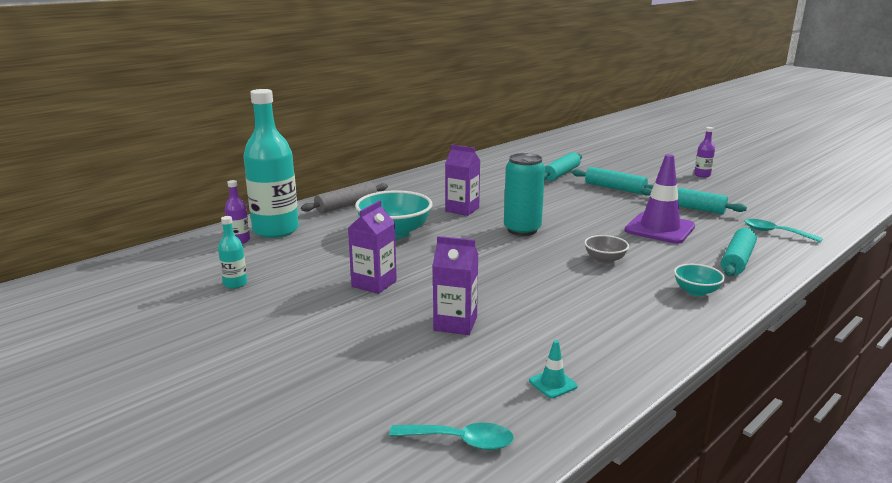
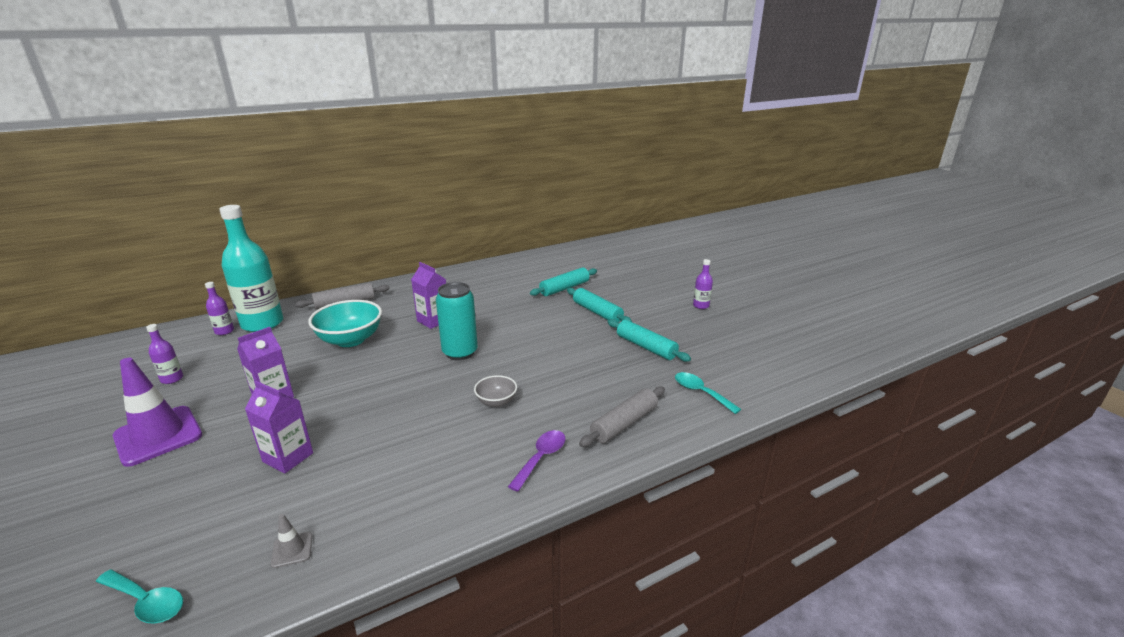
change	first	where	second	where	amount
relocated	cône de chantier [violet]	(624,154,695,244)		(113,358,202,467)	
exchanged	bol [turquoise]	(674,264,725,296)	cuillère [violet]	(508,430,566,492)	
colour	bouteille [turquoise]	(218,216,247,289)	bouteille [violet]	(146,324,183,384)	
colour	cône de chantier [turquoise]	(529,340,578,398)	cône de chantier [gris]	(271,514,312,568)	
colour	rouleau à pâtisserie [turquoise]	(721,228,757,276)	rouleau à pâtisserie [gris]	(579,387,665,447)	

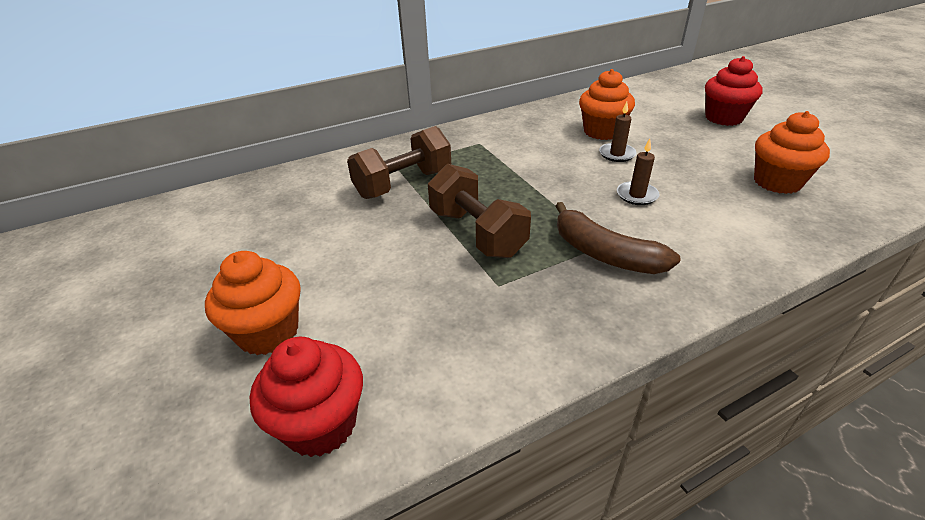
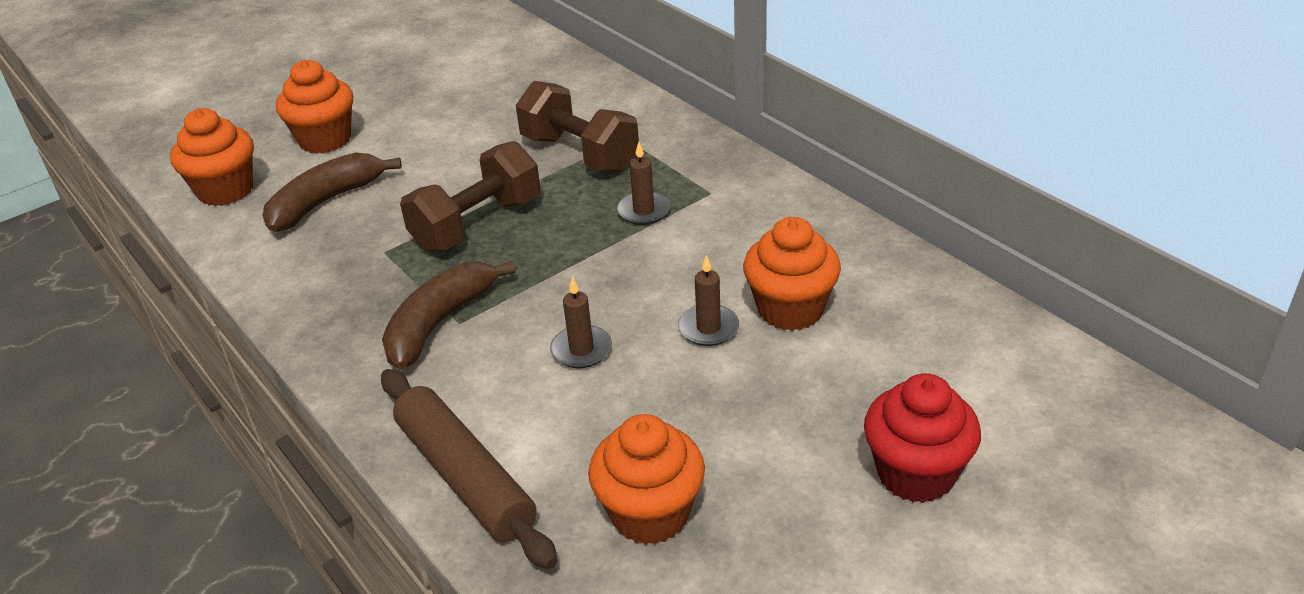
change	first	where	second	where	amount
appeared			banane [marron]	(263,153,402,232)	
appeared			rouleau à pâtisserie [marron]	(381,369,557,569)	
appeared			bougie [marron]	(617,142,671,225)	
colour	muffin [rouge]	(250,337,363,457)	muffin [orange]	(170,108,254,206)	

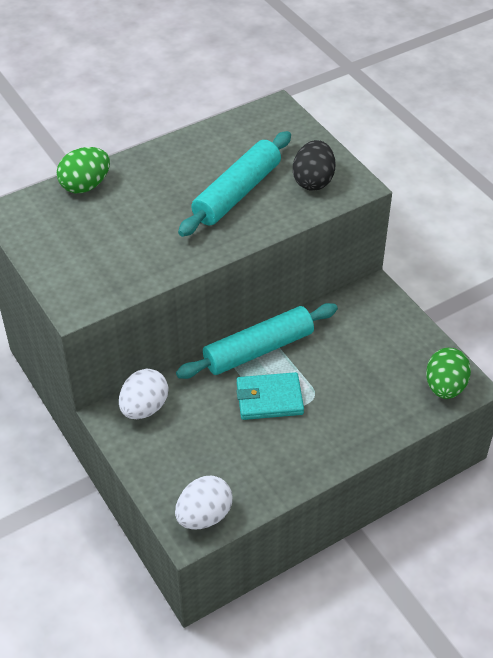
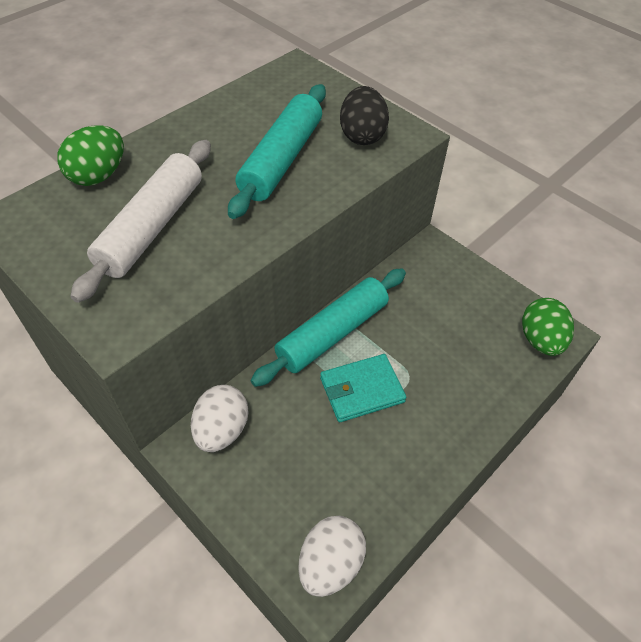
change	first	where	second	where	amount
appeared			rouleau à pâtisserie [blanc]	(70,140,211,303)	

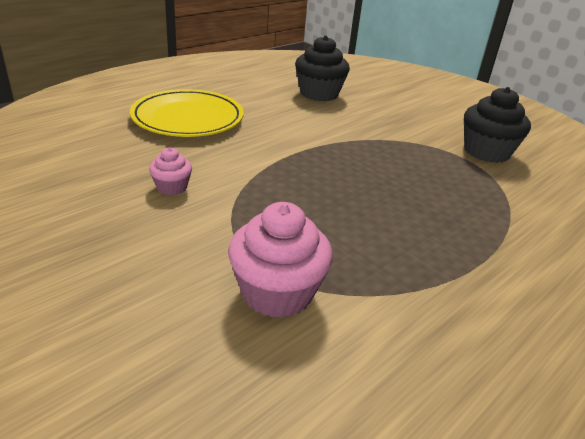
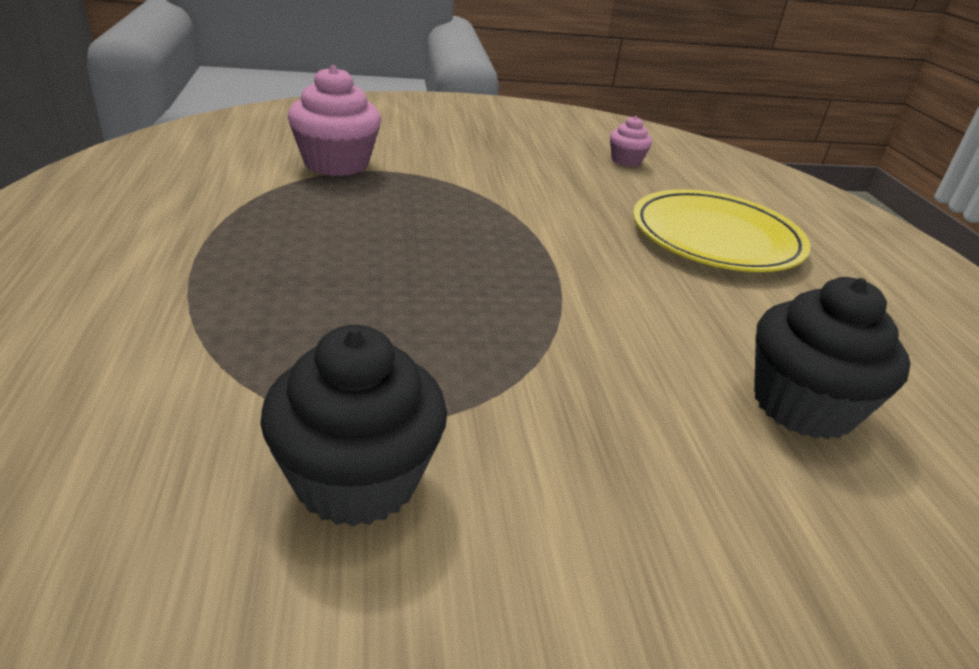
change	first	where	second	where	amount
relocated	muffin [rose]	(149,147,192,195)		(610,116,652,167)	

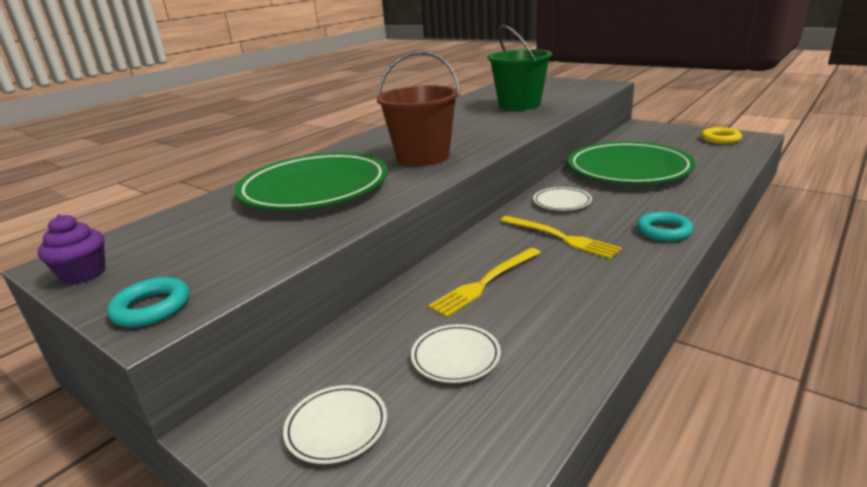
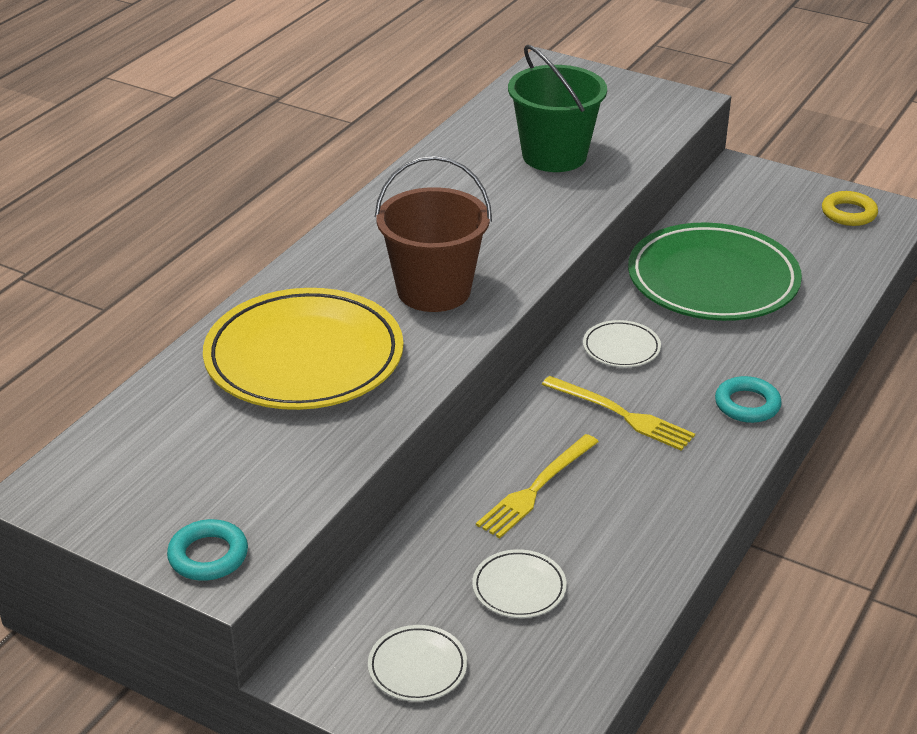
change	first	where	second	where	amount
missing	muffin [violet]	(38,214,106,285)			
colour	assiette [vert]	(235,152,388,210)	assiette [jaune]	(203,288,403,410)	

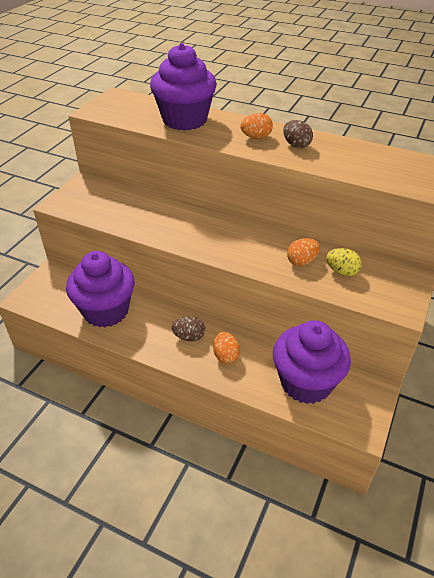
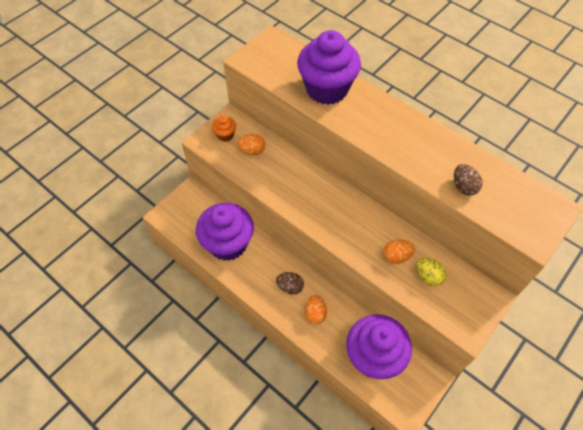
change	first	where	second	where	amount
appeared			muffin [orange]	(212,115,236,142)	
relocated	œuf [orange]	(240,113,273,139)		(237,134,266,155)	
relocated	œuf [marron]	(283,120,313,148)		(454,164,482,196)	

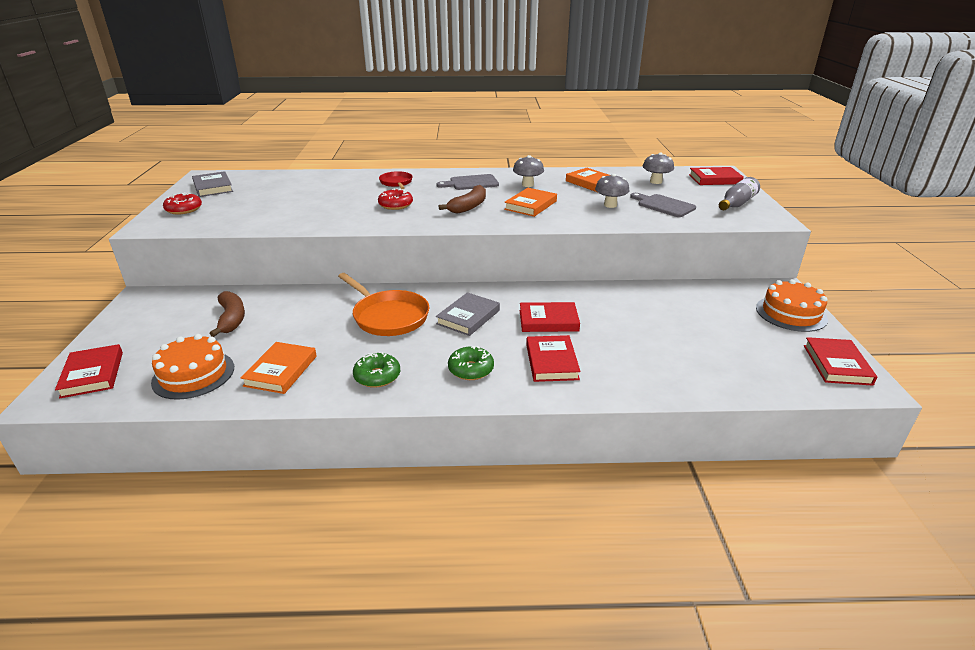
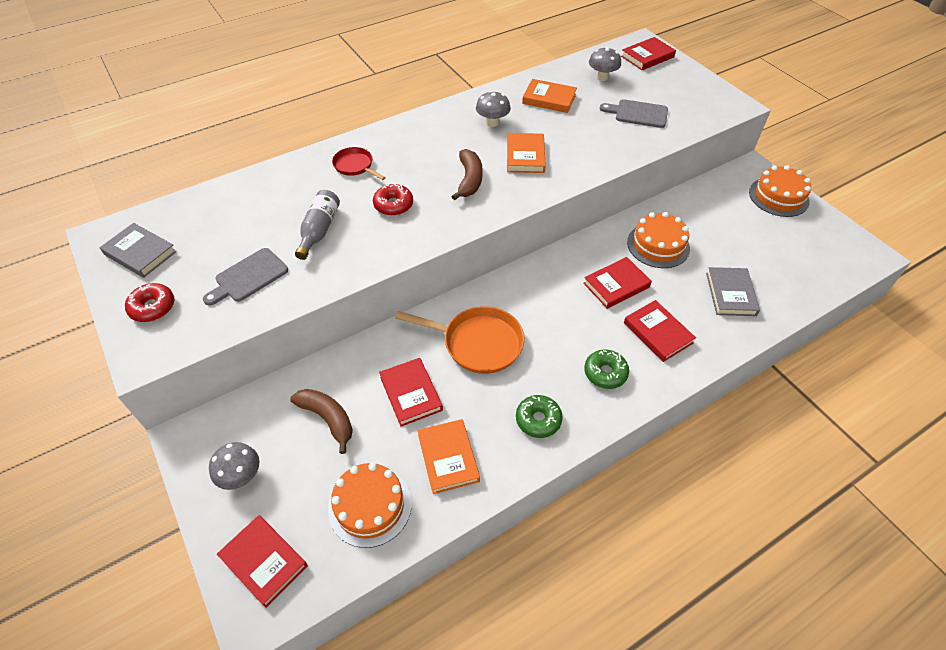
change	first	where	second	where	amount
appeared			gâteau [orange]	(627,212,690,268)	
relocated	livre [gris]	(436,292,500,336)		(706,267,760,316)	
relocated	planche à découper [gris]	(437,174,499,190)		(203,248,288,306)	
relocated	champignon [gris]	(595,174,629,208)		(209,442,259,490)	
relocated	bouteille [gris]	(719,177,760,210)		(295,190,340,260)	
relocated	livre [rouge]	(804,337,877,386)		(379,358,443,426)	

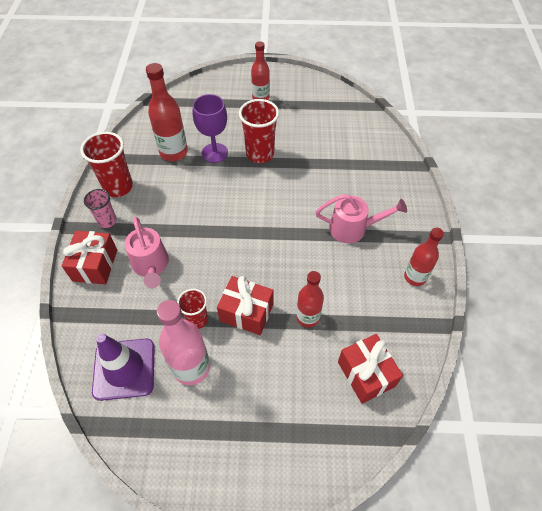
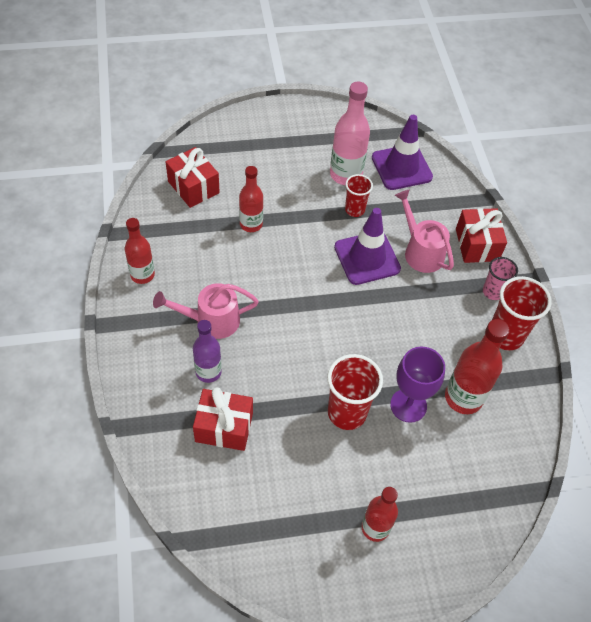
change	first	where	second	where	amount
appeared			bouteille [violet]	(193,320,222,383)	
appeared			cône de chantier [violet]	(334,208,401,285)	
relocated	cadeau [rouge]	(217,276,274,335)		(193,388,253,451)	

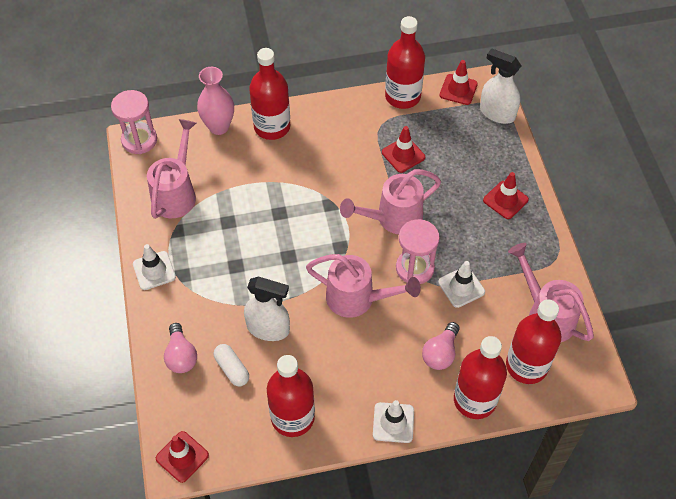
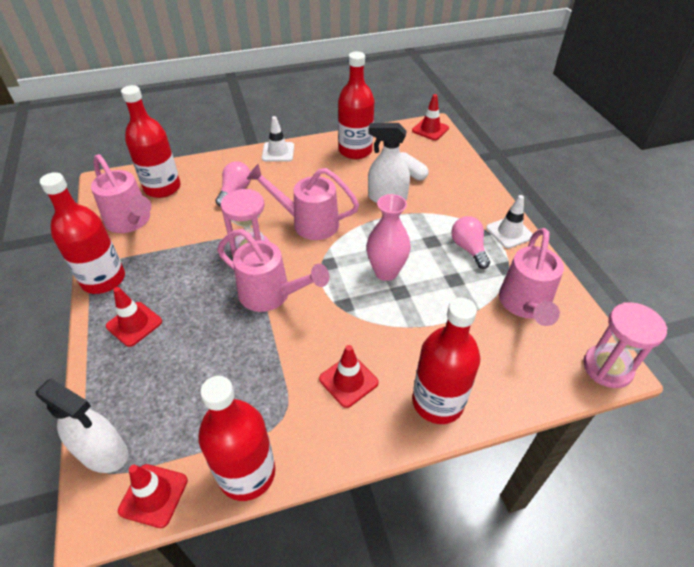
change	first	where	second	where	amount
missing	cône de chantier [blanc]	(438,261,485,308)			
relocated	ampoule [rose]	(164,323,197,373)		(451,216,490,269)	
relocated	vase [rose]	(197,67,234,135)		(367,194,411,281)	
relocated	cône de chantier [rouge]	(382,126,425,173)		(319,345,379,408)	
relocated	bouteille [rouge]	(454,336,507,419)		(40,172,125,294)	
spun	arrosoir [rose]	(340,169,441,234)		(217,229,329,312)	60 degrees clockwise

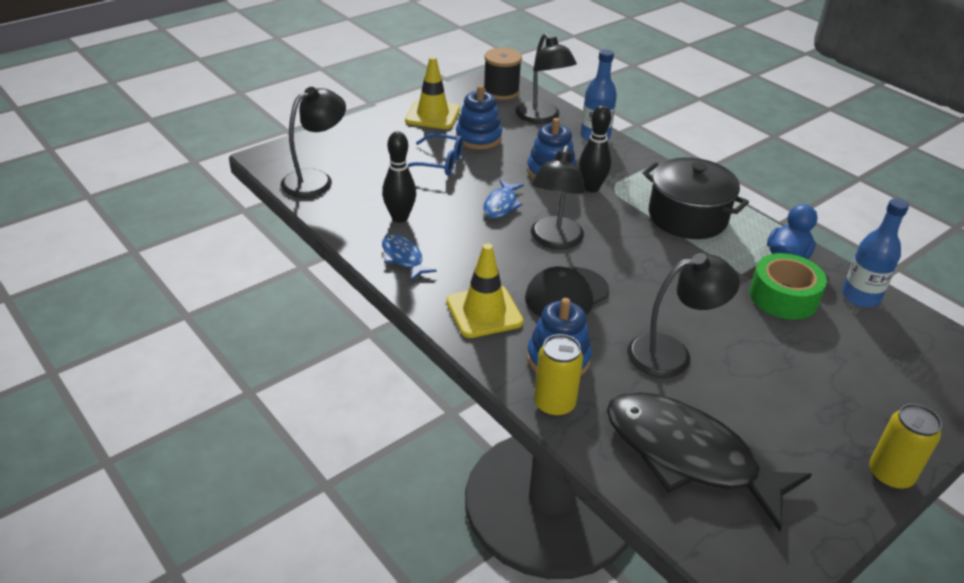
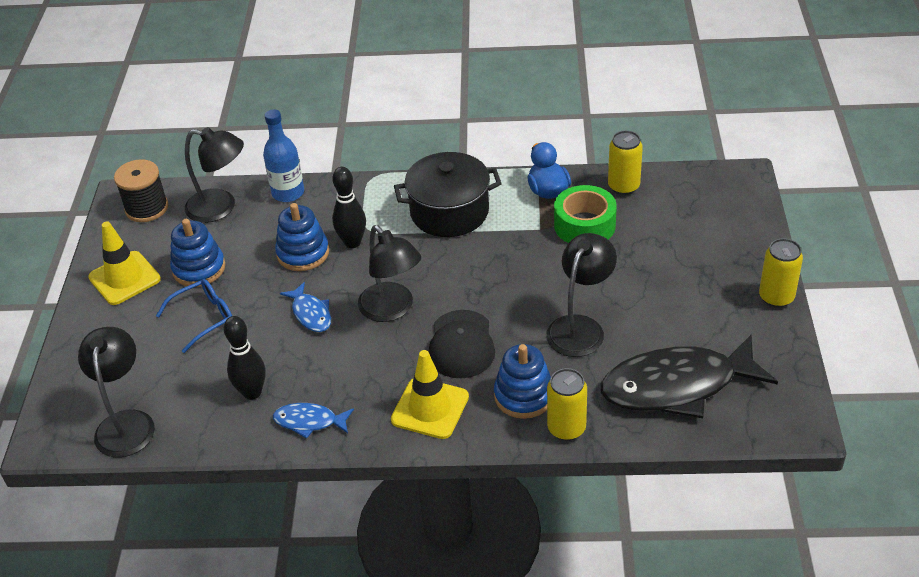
change	first	where	second	where	amount
exchanged	bouteille [bleu]	(842,198,909,308)	canette [jaune]	(608,130,643,195)	

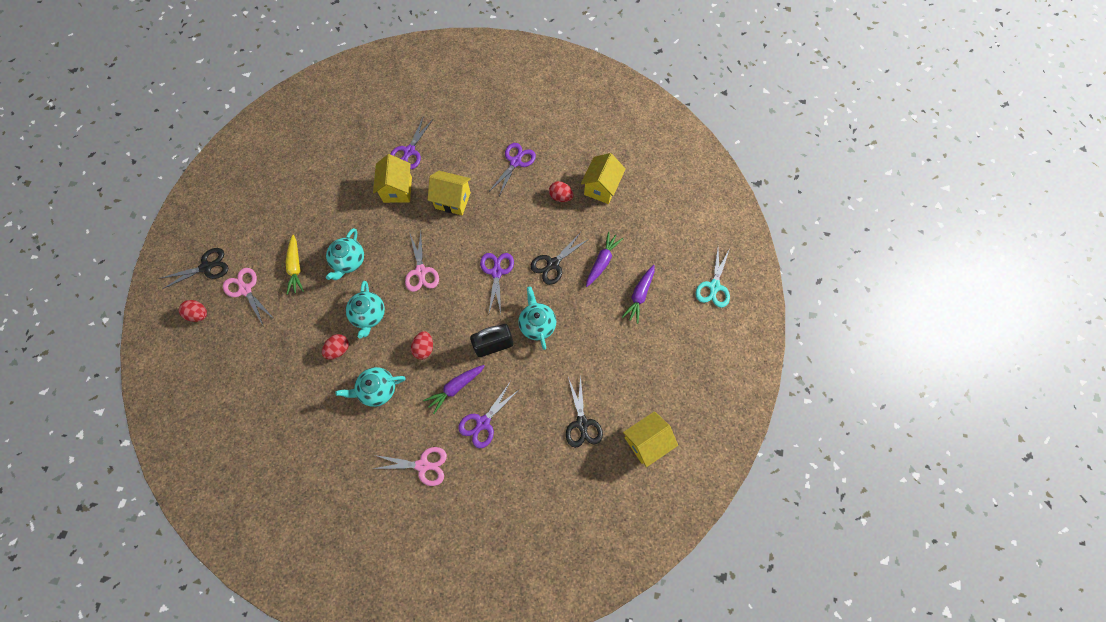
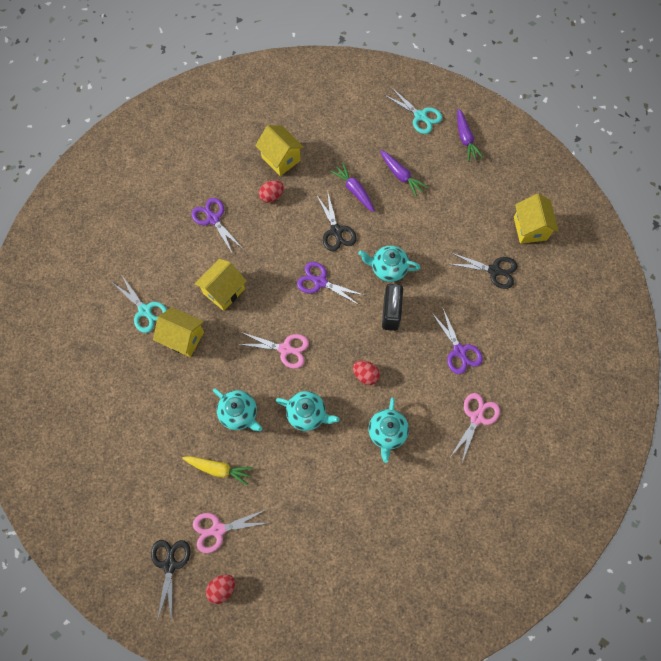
change	first	where	second	where	amount
missing	œuf [rouge]	(322,334,349,360)			
relocated	carotte [violet]	(423,365,485,414)		(457,108,483,162)	
colour	ciseaux [violet]	(391,116,433,169)	ciseaux [turquoise]	(113,276,167,333)	

